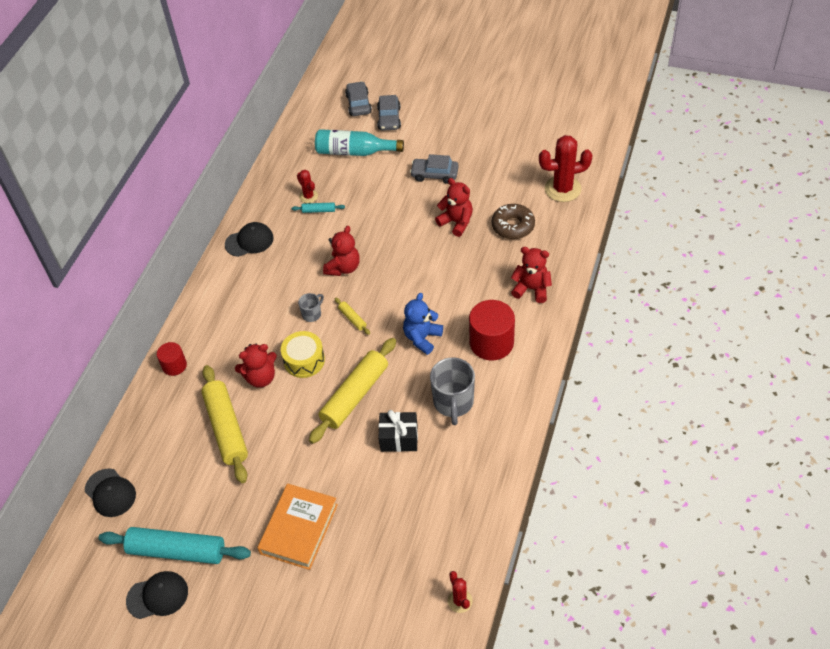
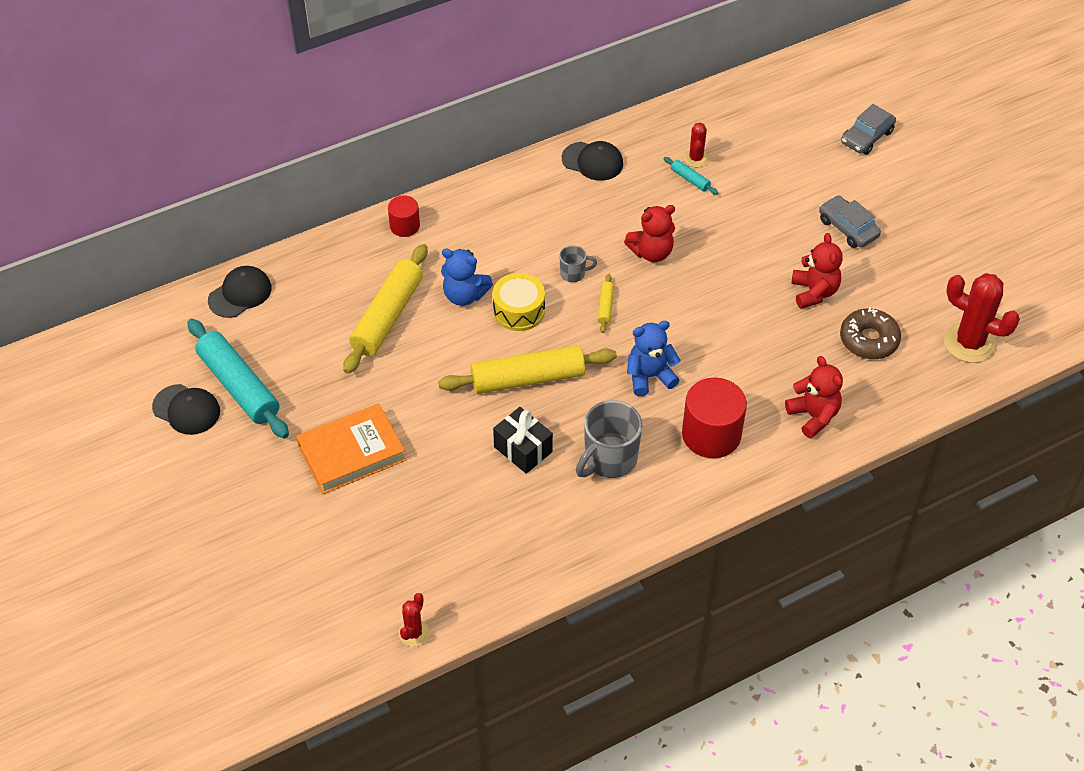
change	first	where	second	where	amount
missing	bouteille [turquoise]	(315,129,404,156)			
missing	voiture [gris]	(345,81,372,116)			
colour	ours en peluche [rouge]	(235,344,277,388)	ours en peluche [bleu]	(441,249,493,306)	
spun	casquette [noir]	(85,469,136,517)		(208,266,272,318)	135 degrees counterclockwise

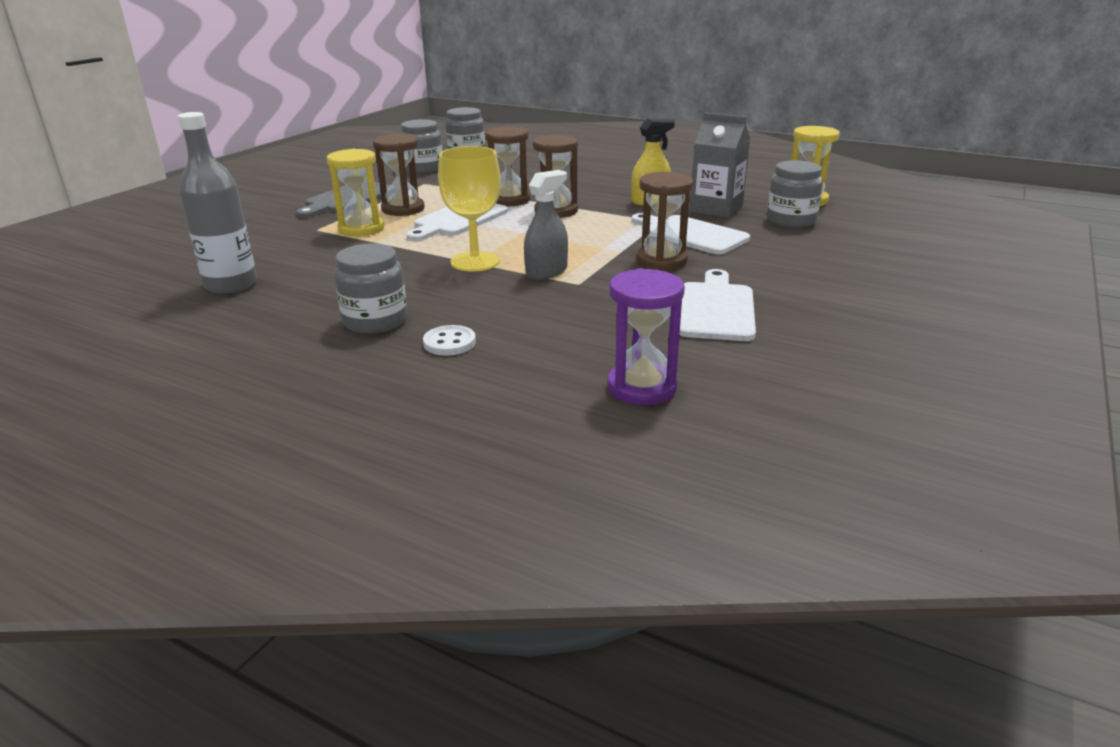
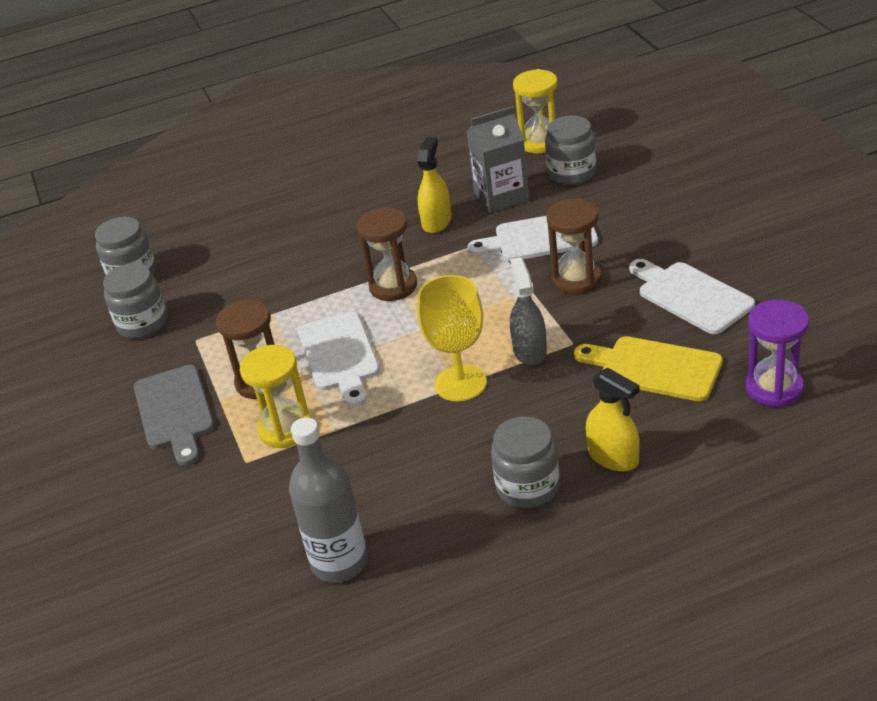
change	first	where	second	where	amount
missing	sablier [marron]	(485,126,530,206)			
appeared			planche à découper [jaune]	(574,336,723,401)	
exchanged	bouton [blanc]	(423,325,476,356)	vaporisateur [jaune]	(586,368,640,472)	

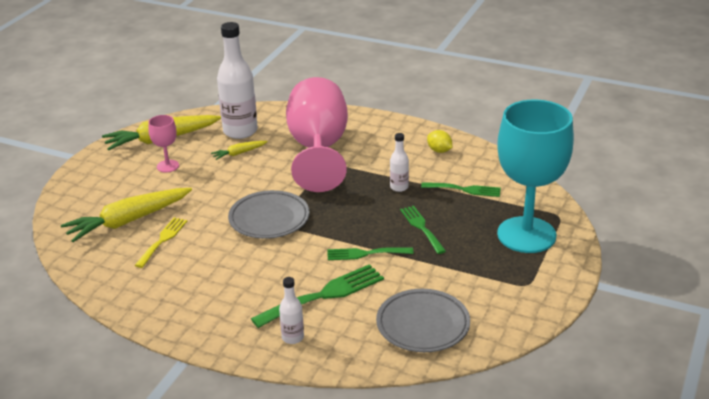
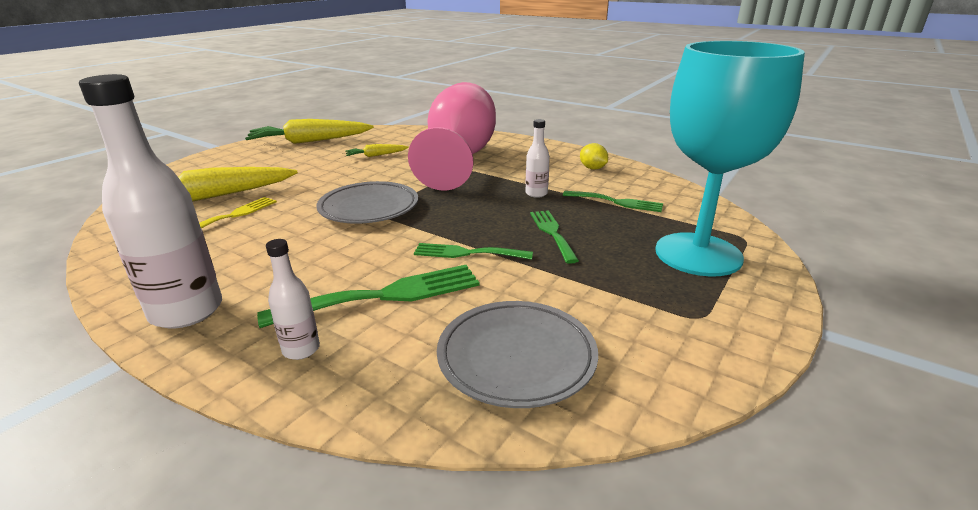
change	first	where	second	where	amount
missing	verre à pied [rose]	(148,115,179,172)			
relocated	bouteille [blanc]	(217,22,258,139)		(79,74,222,328)	

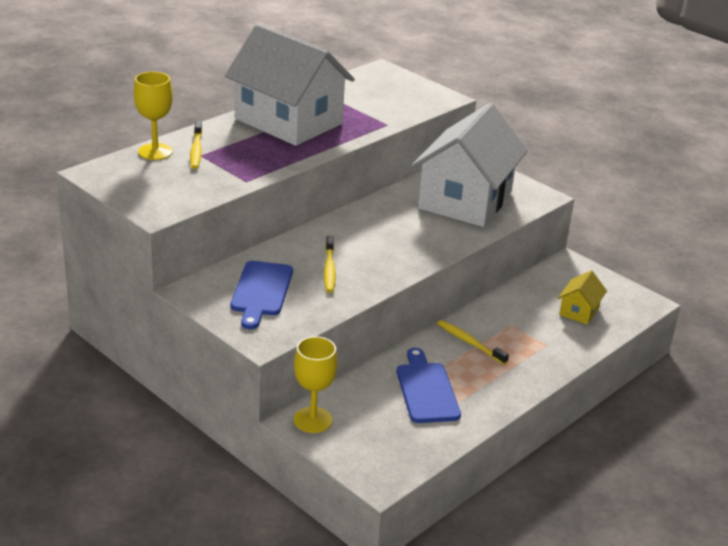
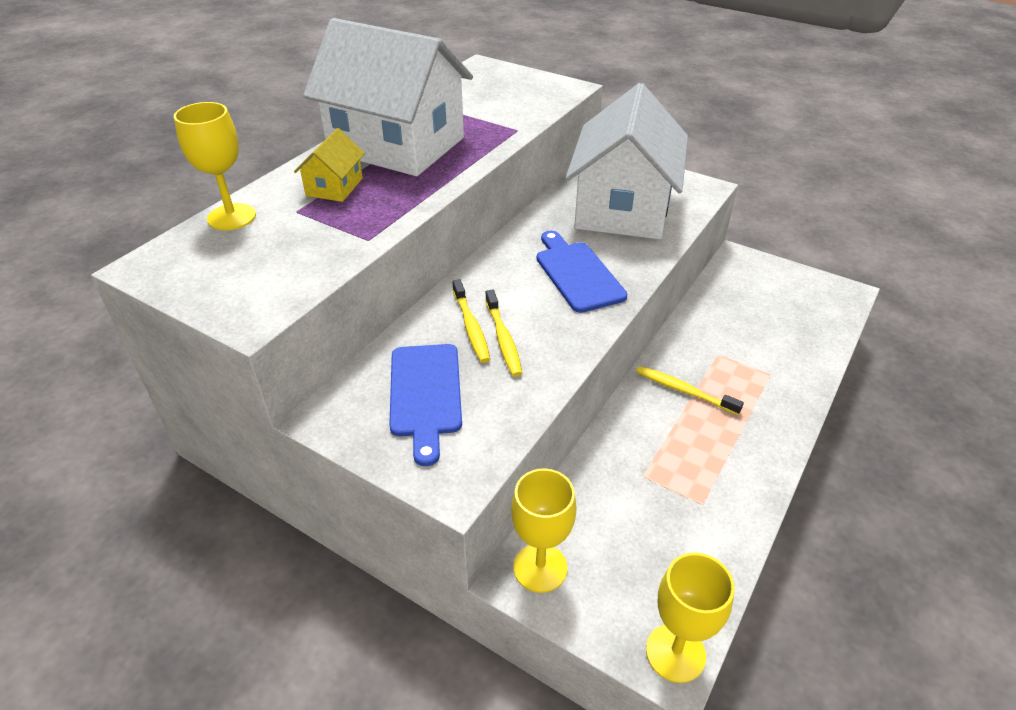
change	first	where	second	where	amount
appeared			verre à pied [jaune]	(646,553,735,683)	
relocated	brosse à dents [jaune]	(190,121,202,169)		(453,279,490,363)	
relocated	planche à découper [bleu]	(397,348,461,423)		(537,231,628,313)	
relocated	maison [jaune]	(558,270,607,325)		(294,128,365,202)	

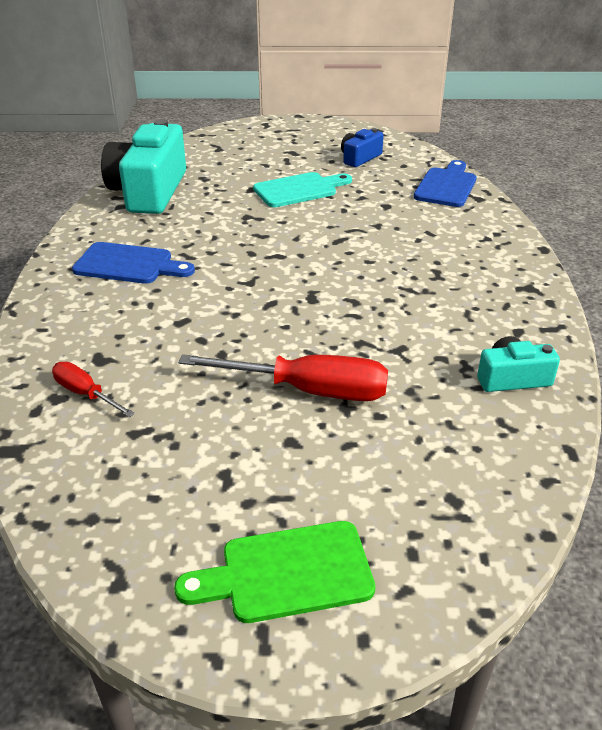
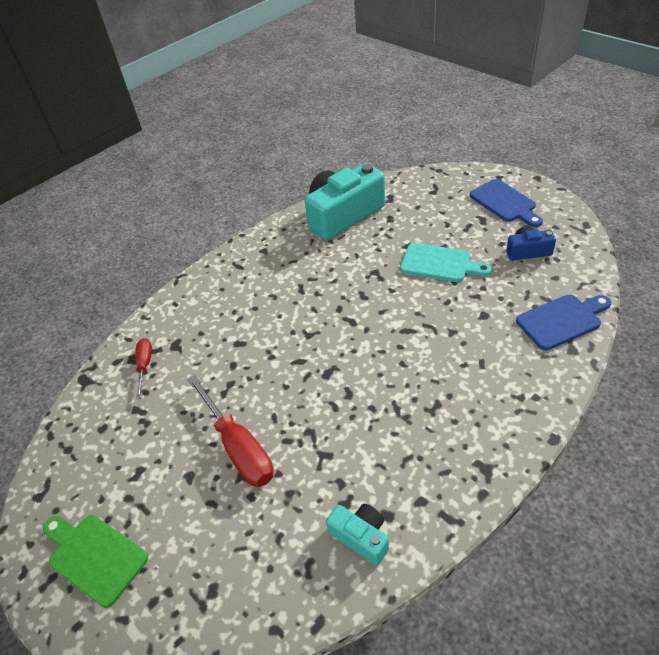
change	first	where	second	where	amount
relocated	planche à découper [bleu]	(72,242,195,284)		(469,179,543,227)	

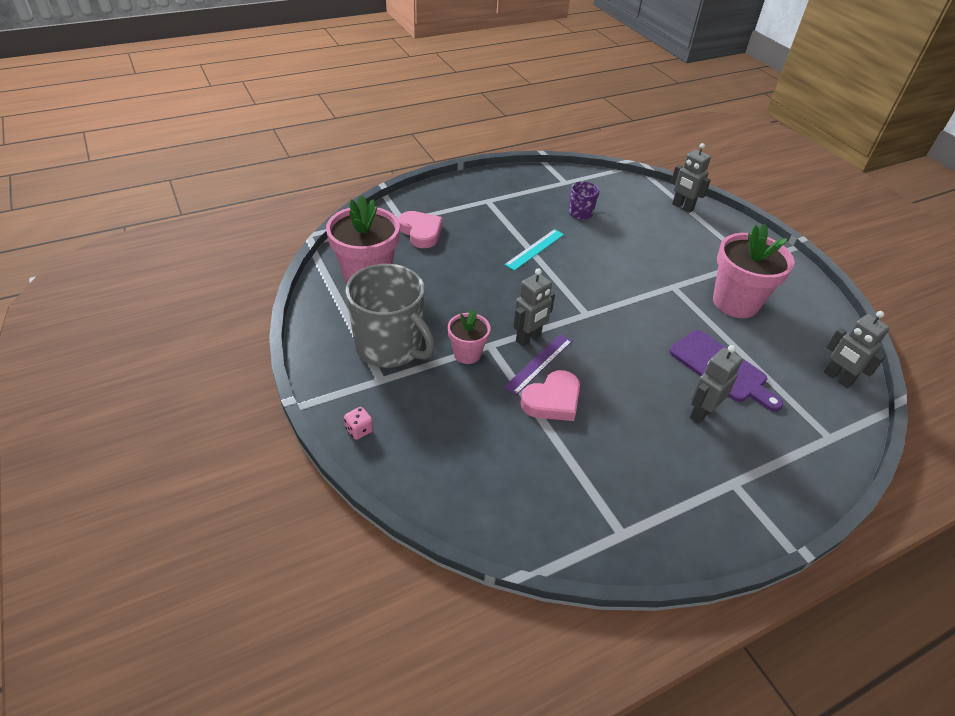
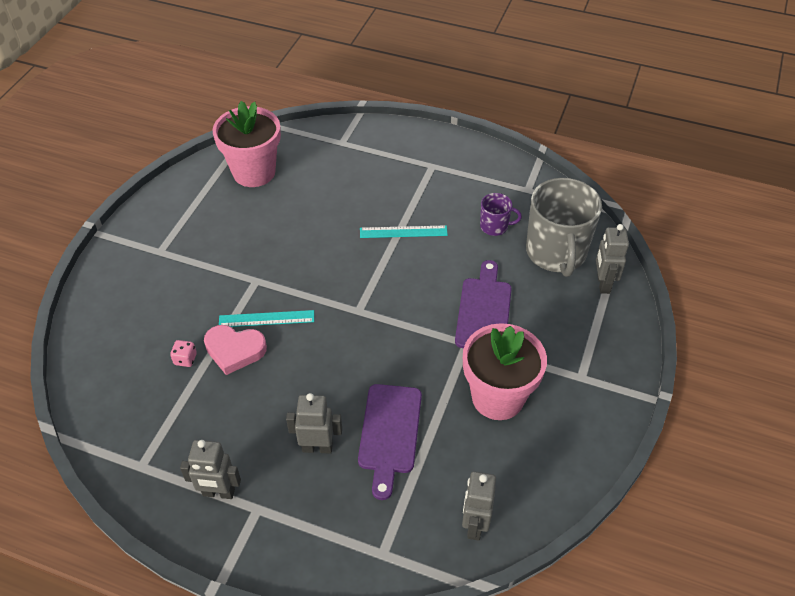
change	first	where	second	where	amount
missing	cœur [rose]	(398,211,443,248)			
missing	pot de fleurs [rose]	(448,310,490,364)			
appeared			planche à découper [violet]	(455,260,512,348)	
relocated	dé [rose]	(344,407,373,440)		(170,340,197,367)	
relocated	tasse [gris]	(345,264,435,368)		(526,178,602,277)	
relocated	robot [gris]	(513,268,555,346)		(180,440,241,499)	
colour	règle [violet]	(504,334,572,395)	règle [turquoise]	(219,310,314,327)	

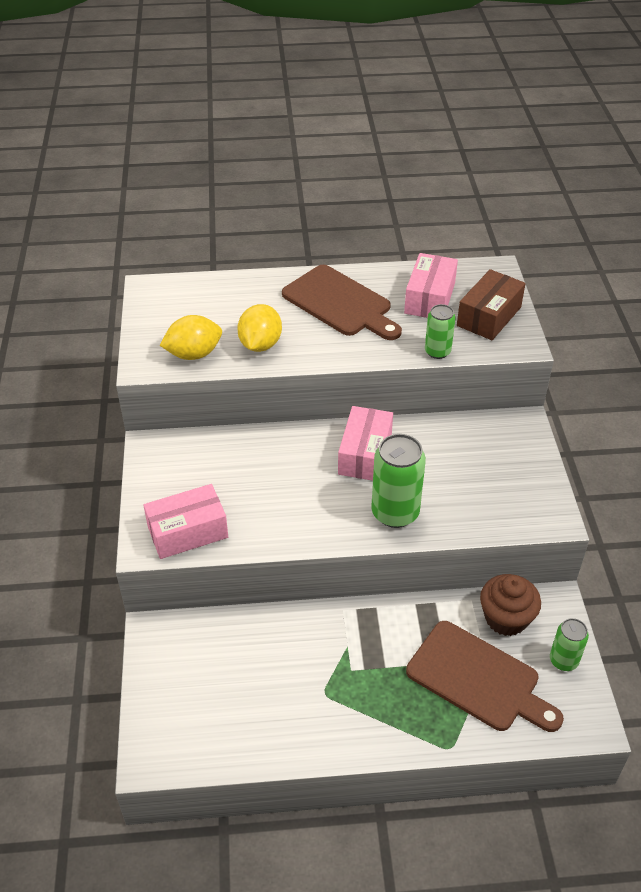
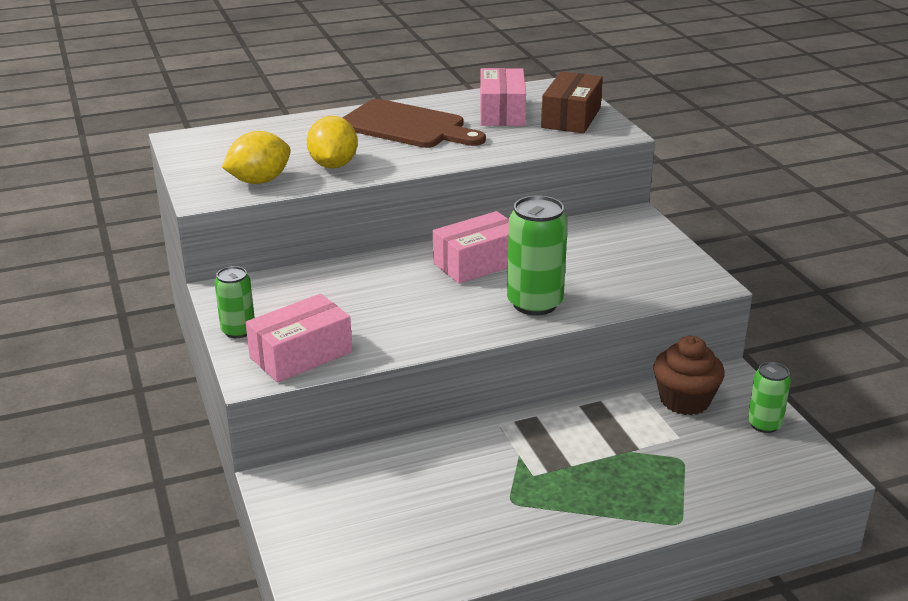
change	first	where	second	where	amount
missing	planche à découper [marron]	(406,621,564,732)			
relocated	canette [vert]	(425,304,456,359)		(215,266,255,338)	
spun	boîte [rose]	(338,406,393,481)		(433,211,509,284)	60 degrees clockwise

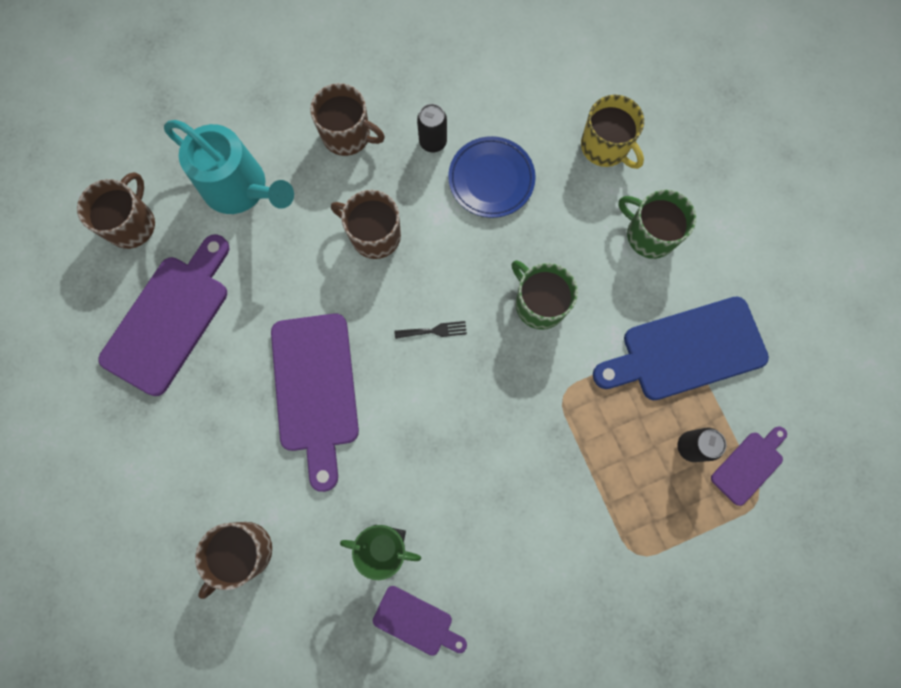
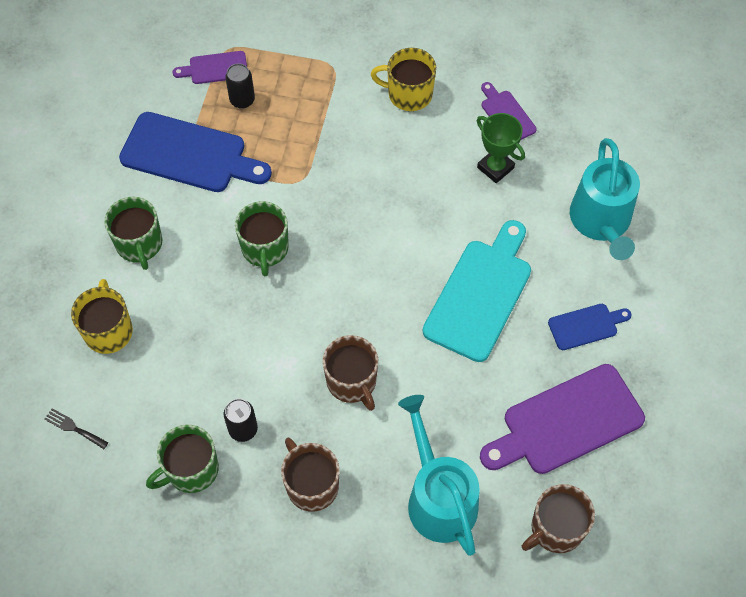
change	first	where	second	where	amount
missing	assiette [bleu]	(448,136,536,218)			
appeared			tasse [vert]	(146,424,219,493)	
appeared			tasse [jaune]	(371,48,436,111)	
appeared			planche à découper [bleu]	(548,304,632,350)	
relocated	fourchette [noir]	(394,321,467,339)		(44,408,109,449)	
exchanged	tasse [marron]	(195,522,272,599)	arrosoir [turquoise]	(570,138,640,260)	
colour	planche à découper [violet]	(271,313,359,492)	planche à découper [turquoise]	(423,220,531,362)	

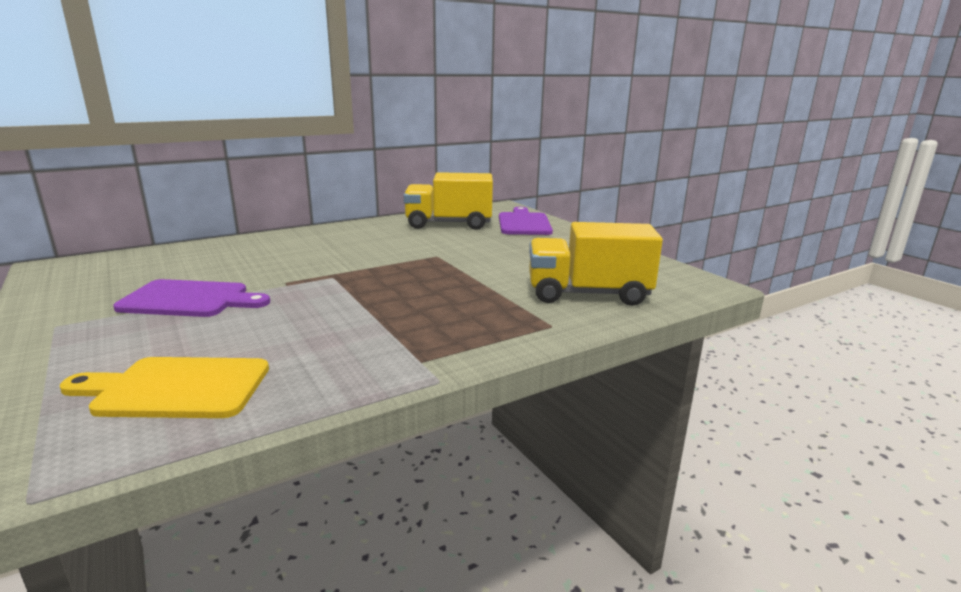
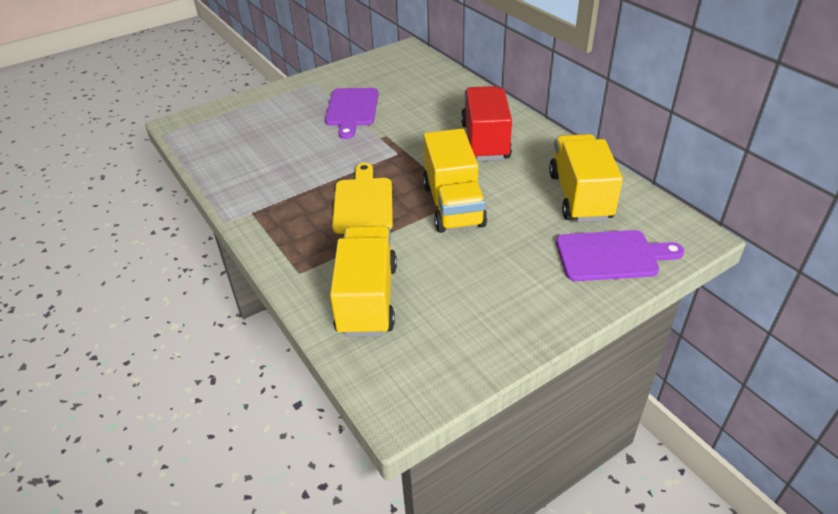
change	first	where	second	where	amount
appeared			camion [jaune]	(423,129,487,233)	
appeared			camion [rouge]	(461,86,512,161)	
relocated	planche à découper [jaune]	(60,357,269,418)		(332,163,393,234)	

